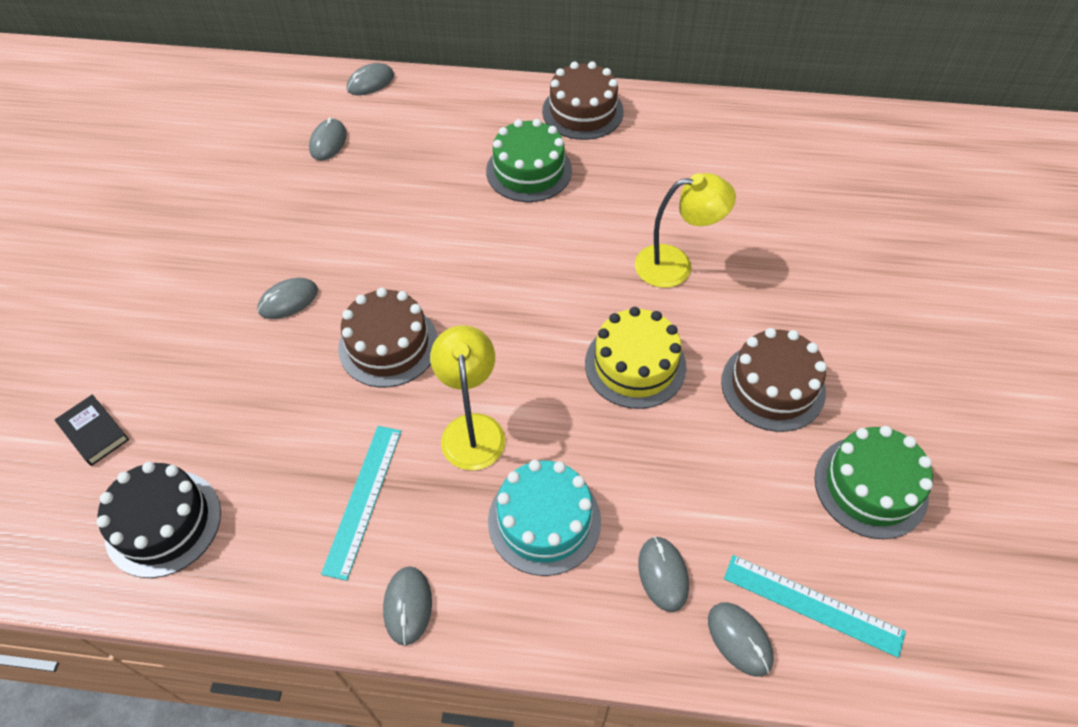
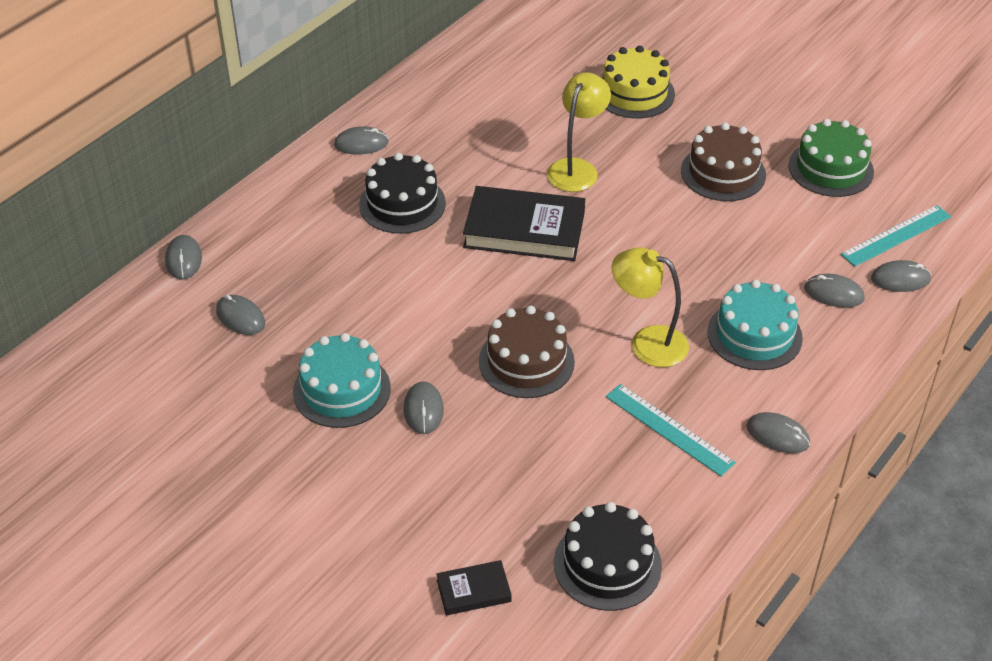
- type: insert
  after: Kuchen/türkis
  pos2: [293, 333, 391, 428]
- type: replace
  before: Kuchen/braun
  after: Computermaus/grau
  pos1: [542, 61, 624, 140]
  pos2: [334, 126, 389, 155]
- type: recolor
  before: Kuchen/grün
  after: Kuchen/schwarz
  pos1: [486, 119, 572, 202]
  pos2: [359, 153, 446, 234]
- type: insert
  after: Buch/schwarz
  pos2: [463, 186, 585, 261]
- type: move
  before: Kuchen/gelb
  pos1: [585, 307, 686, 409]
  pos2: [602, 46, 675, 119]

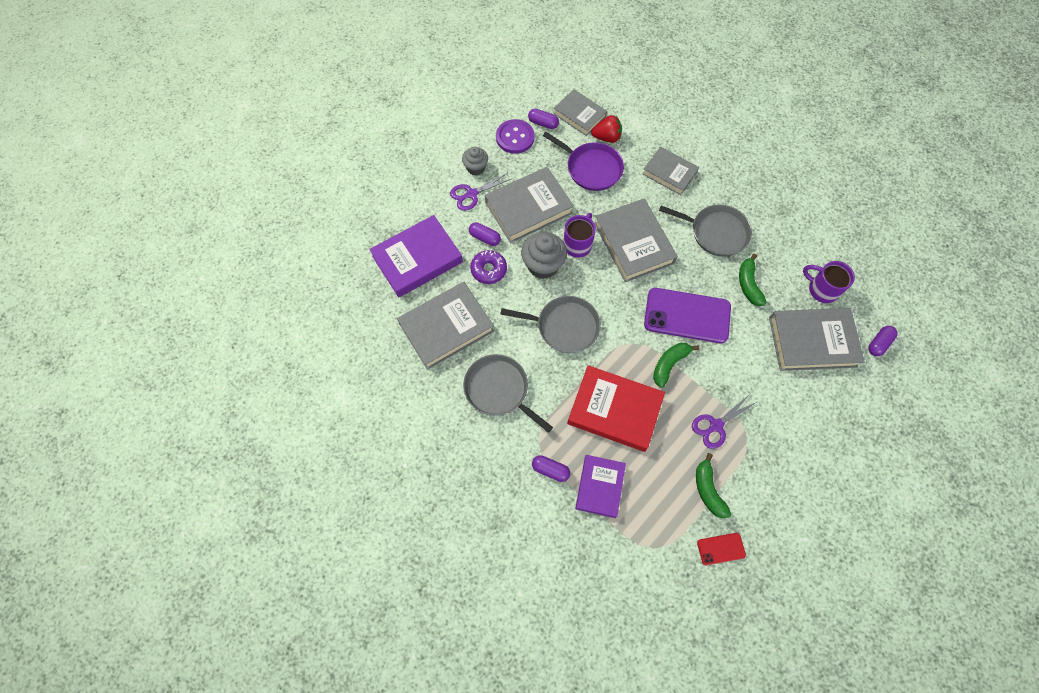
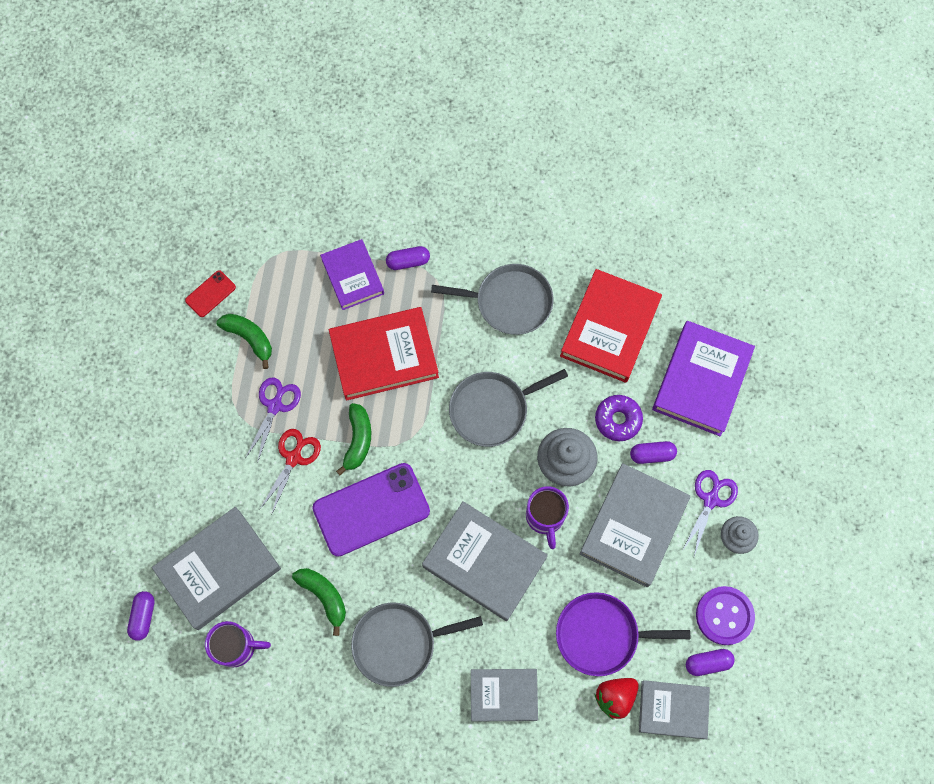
- type: insert
  after: Schere/rot
  pos2: [260, 429, 321, 513]
- type: recolor
  before: Buch/grau
  after: Buch/rot
  pos1: [397, 282, 494, 370]
  pos2: [560, 269, 662, 383]

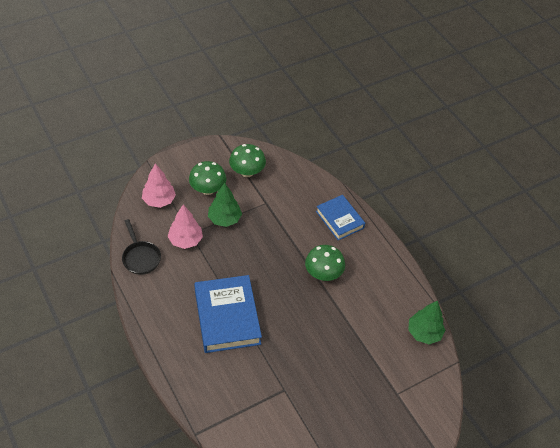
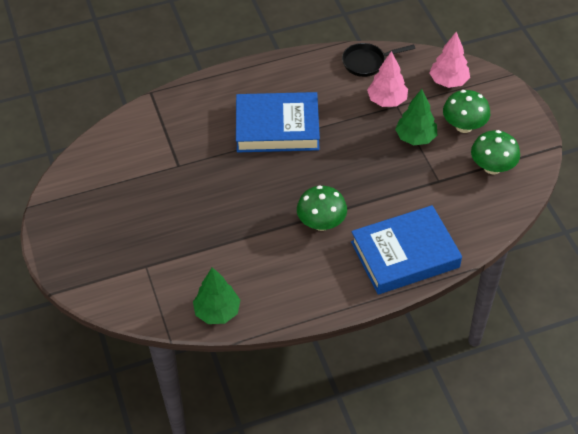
- type: resize
  before: Buch/blau
  pos1: [316, 195, 365, 240]
  pos2: [351, 205, 462, 295]
  scale: 1.6

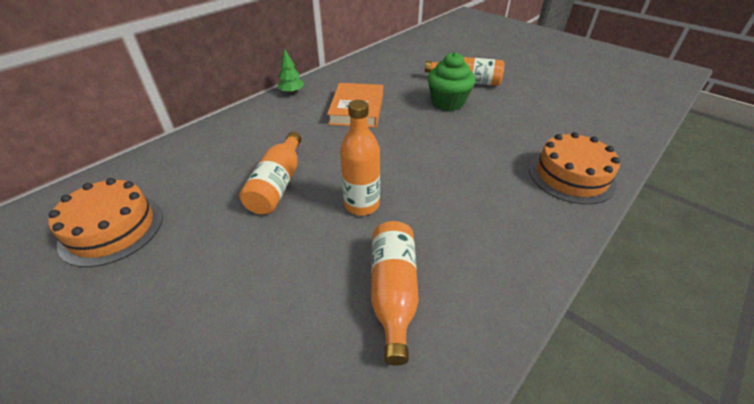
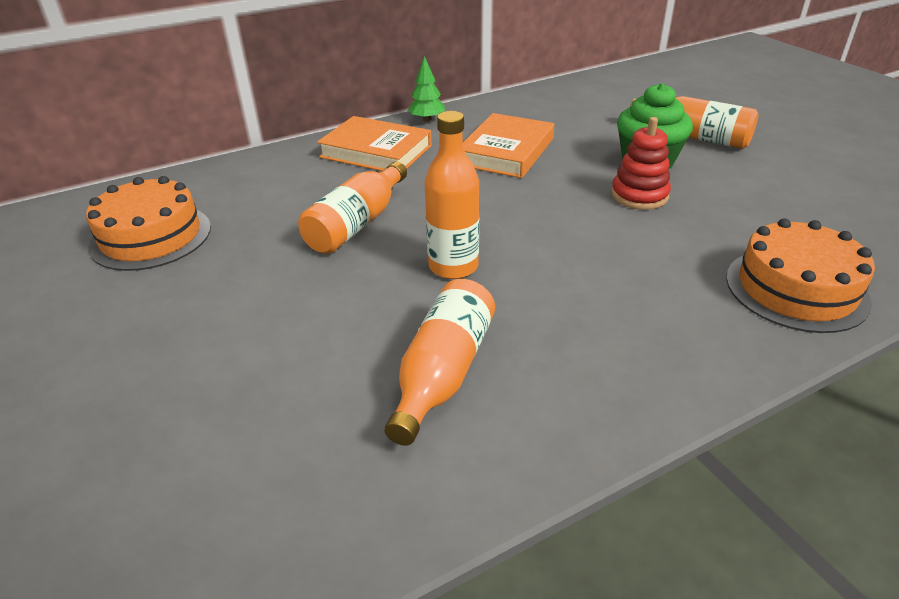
- type: insert
  after: Buch/orange
  pos2: [317, 116, 432, 171]
- type: insert
  after: Stapelspielzeug/rot
  pos2: [611, 117, 671, 210]

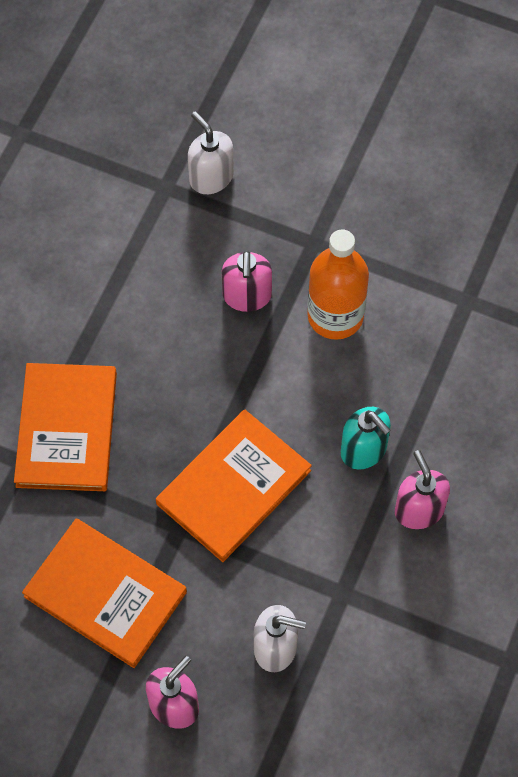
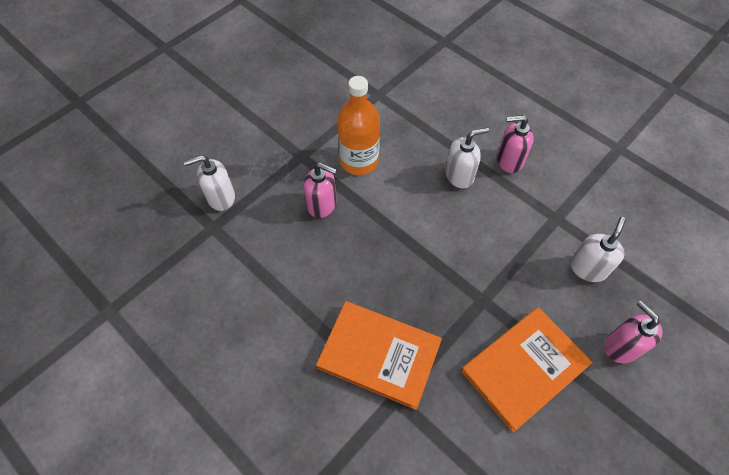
- type: recolor
  before: Seifenspender/türkis
  after: Seifenspender/weiß
  pos1: [341, 407, 391, 470]
  pos2: [445, 127, 489, 188]
- type: delete
  before: Buch/orange
  pos1: [156, 410, 312, 562]

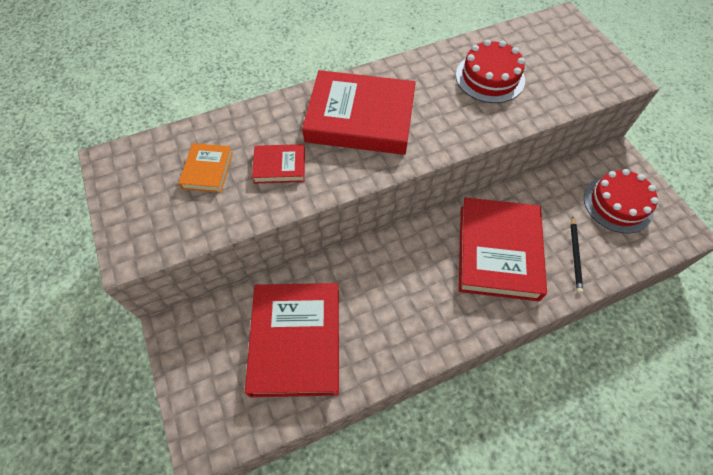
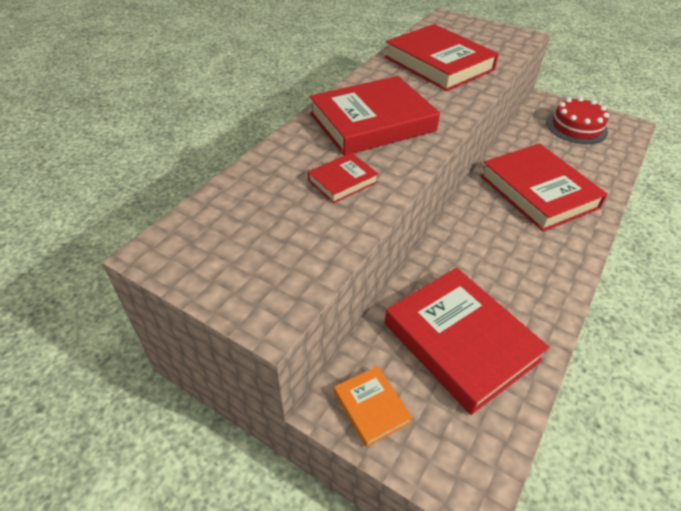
- type: move
  before: Buch/orange
  pos1: [179, 143, 233, 193]
  pos2: [334, 366, 412, 447]
- type: replace
  before: Kuchen/rot
  after: Buch/rot
  pos1: [456, 39, 525, 103]
  pos2: [385, 24, 499, 91]
- type: delete
  before: Bleistift/schwarz
  pos1: [571, 216, 583, 293]

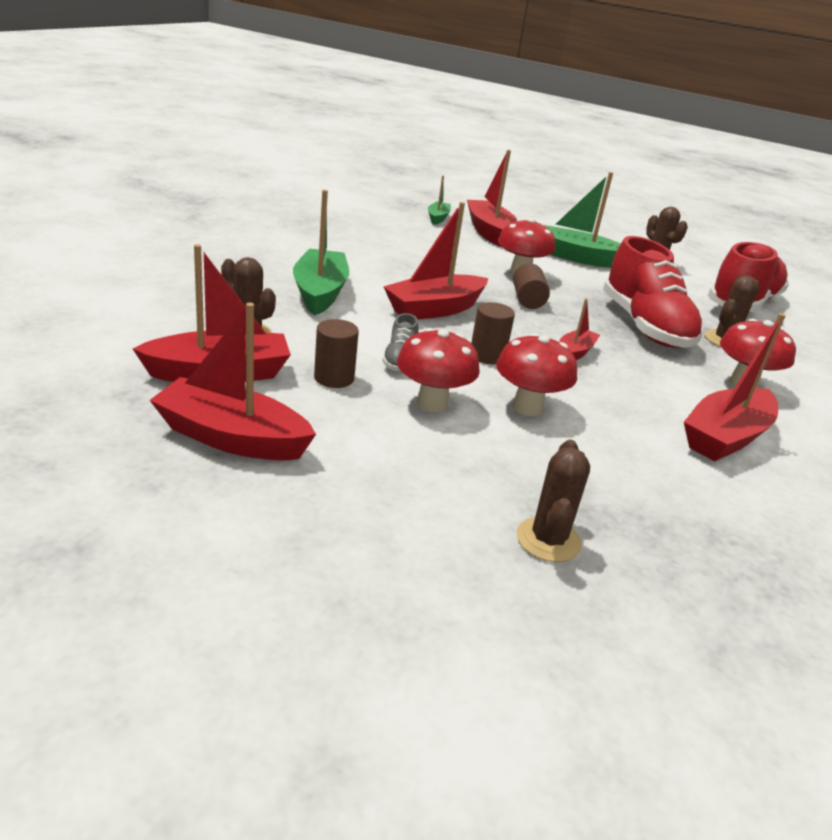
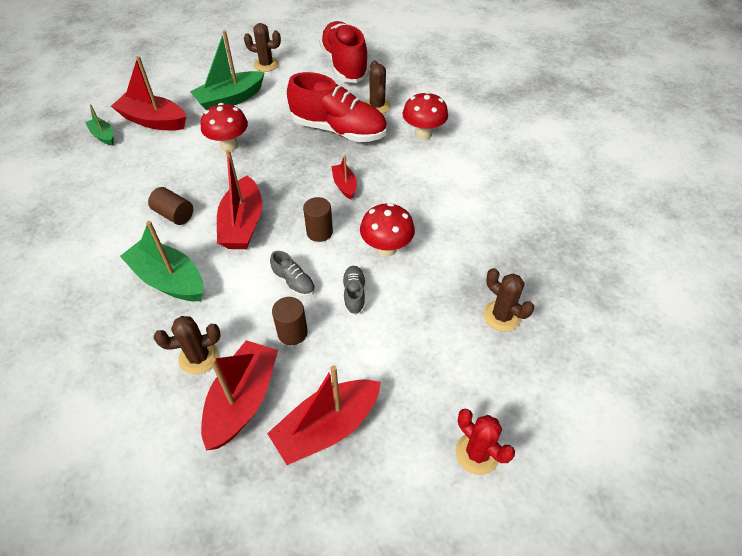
- type: move
  before: Vollzylinder/braun
  pos1: [513, 263, 550, 309]
  pos2: [148, 187, 193, 225]
- type: replace
  before: Pilz/rot
  after: Schuh/grau
  pos1: [397, 328, 480, 413]
  pos2: [342, 266, 365, 315]
- type: insert
  after: Kaktus/rot
  pos2: [456, 409, 515, 475]
- type: delete
  before: Boot/rot
  pos1: [684, 313, 786, 461]

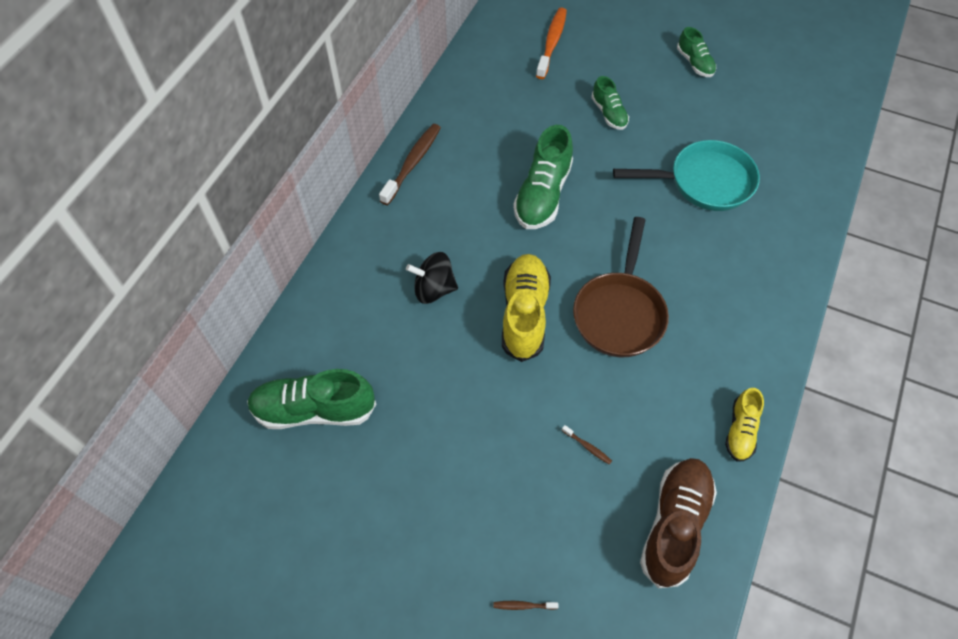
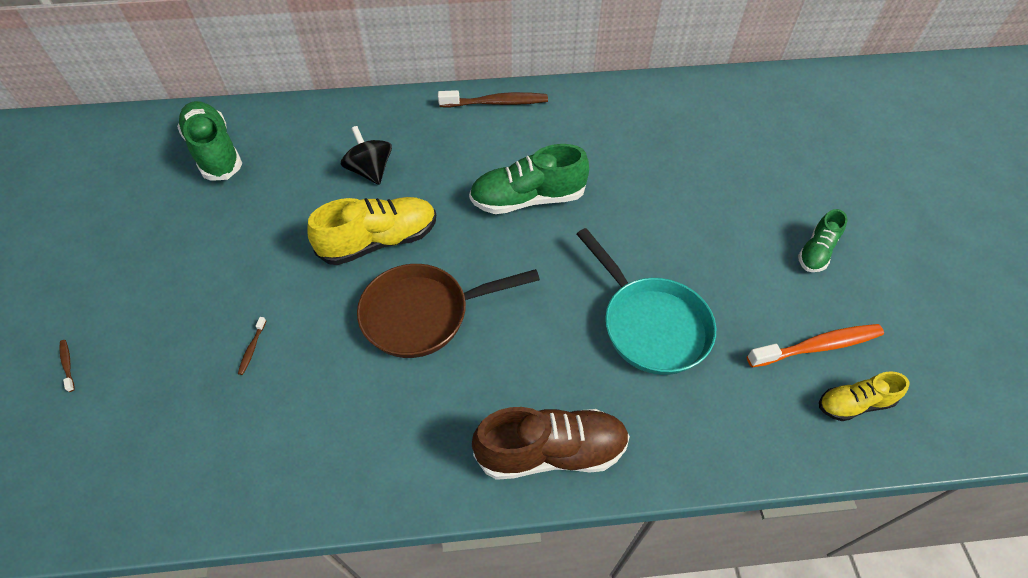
- type: move
  before: Schuh/braun
  pos1: [640, 458, 717, 588]
  pos2: [472, 407, 630, 480]
- type: move
  before: Zahnbürste/orange
  pos1: [536, 7, 567, 79]
  pos2: [747, 324, 884, 367]
- type: move
  before: Schuh/gelb
  pos1: [725, 388, 764, 461]
  pos2: [819, 371, 910, 421]
- type: delete
  before: Schuh/grün
  pos1: [591, 76, 629, 130]

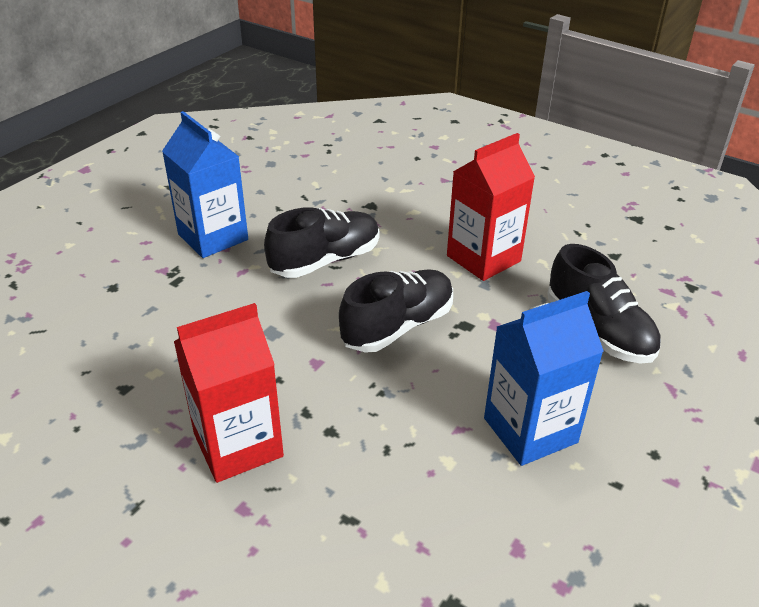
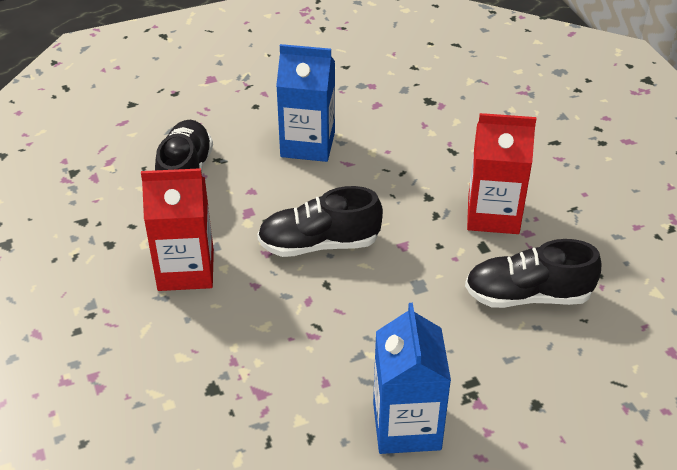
- type: move
  before: Schuh/schwarz
  pos1: [264, 207, 380, 278]
  pos2: [465, 239, 601, 308]

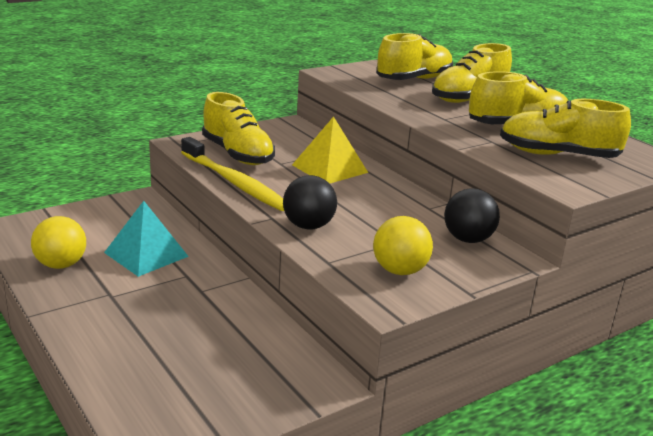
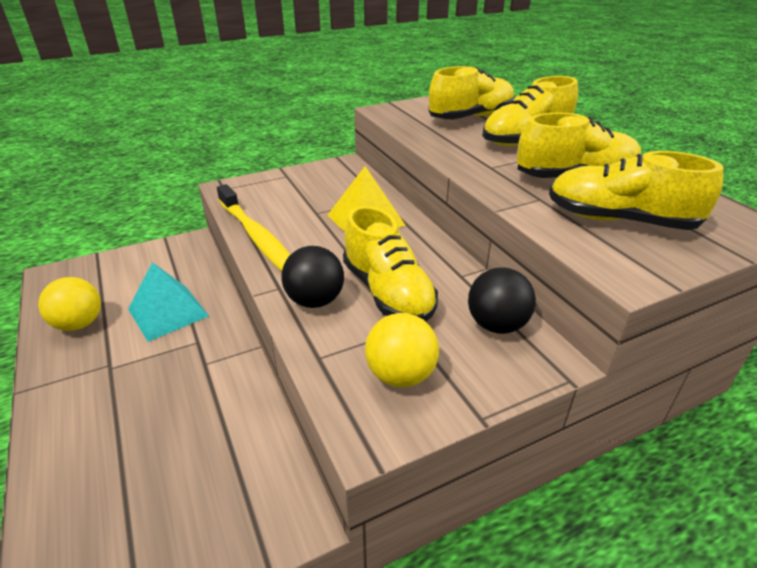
- type: move
  before: Schuh/gelb
  pos1: [202, 92, 275, 165]
  pos2: [343, 206, 438, 322]

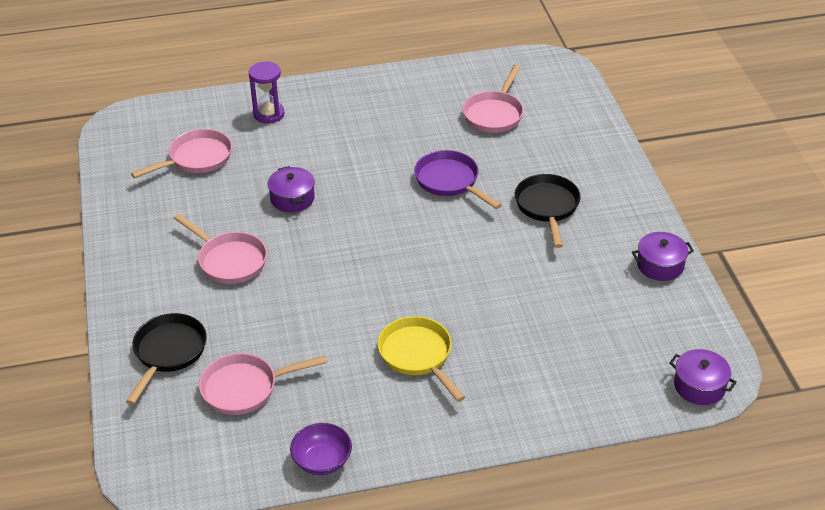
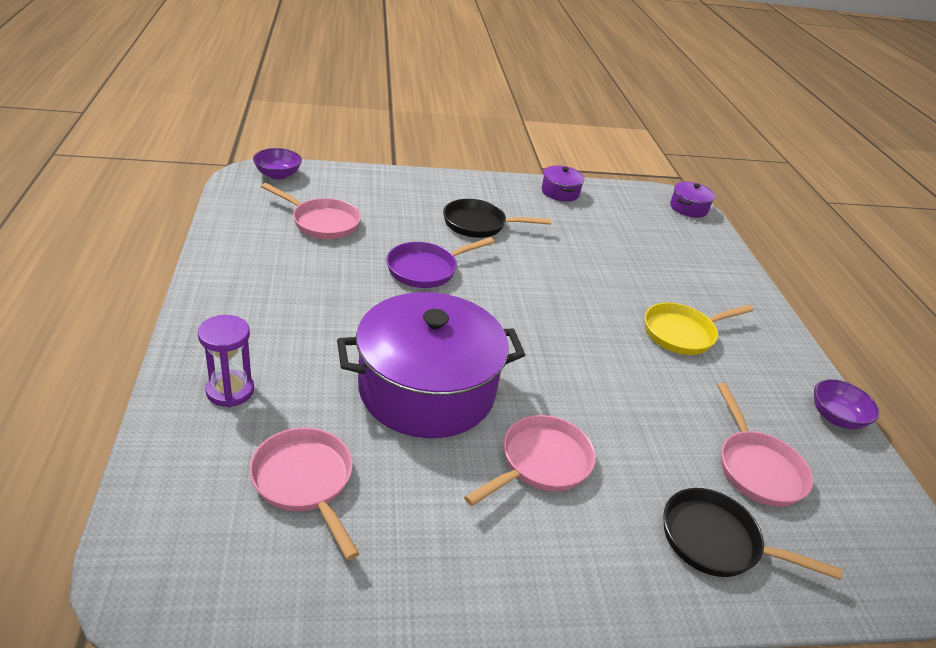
- type: insert
  after: Schüssel/lila
  pos2: [253, 148, 302, 180]
- type: resize
  before: Kochtopf/lila
  pos1: [268, 166, 315, 212]
  pos2: [337, 292, 525, 438]
  scale: 2.36

